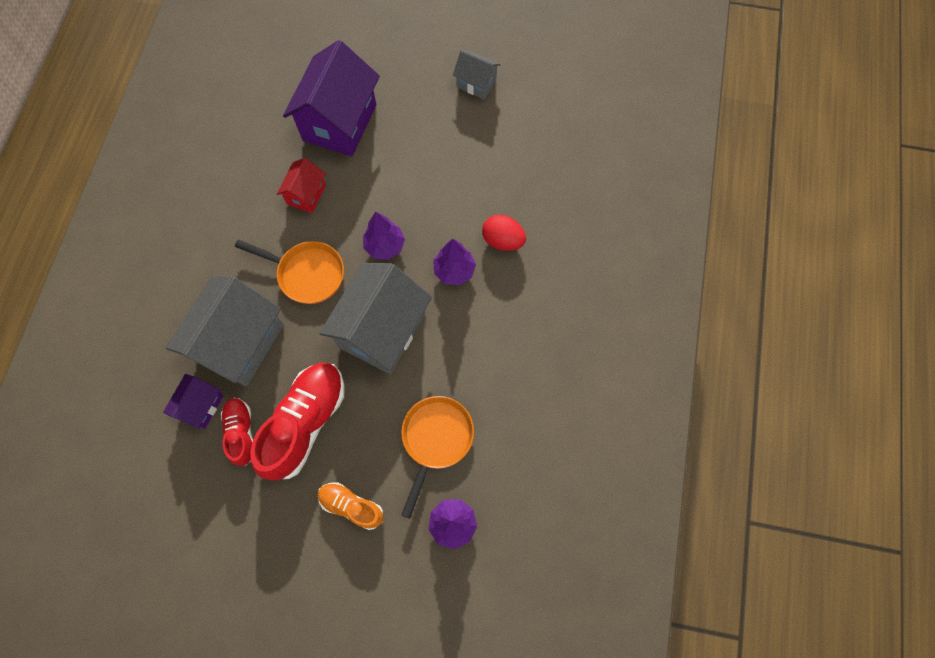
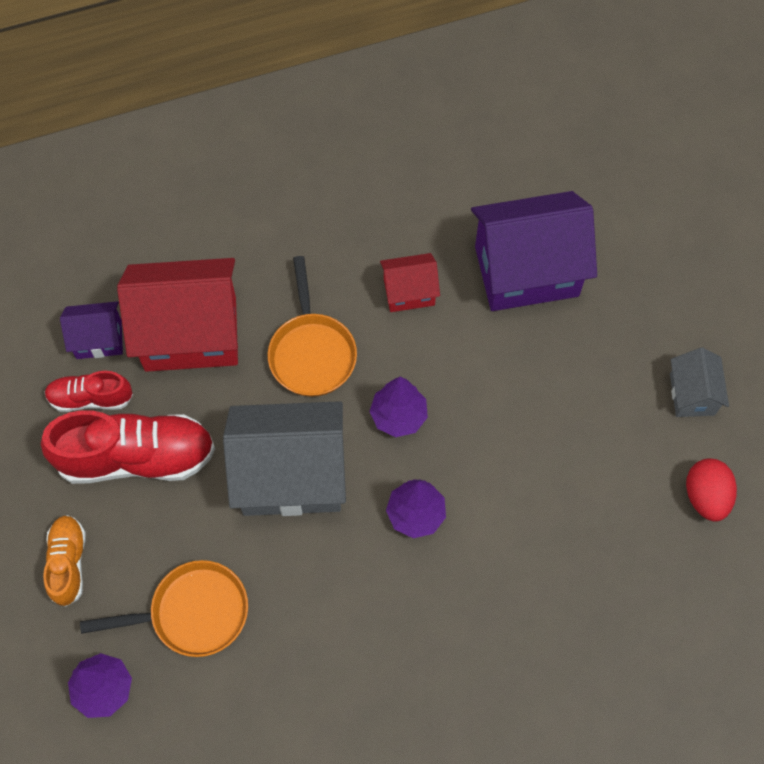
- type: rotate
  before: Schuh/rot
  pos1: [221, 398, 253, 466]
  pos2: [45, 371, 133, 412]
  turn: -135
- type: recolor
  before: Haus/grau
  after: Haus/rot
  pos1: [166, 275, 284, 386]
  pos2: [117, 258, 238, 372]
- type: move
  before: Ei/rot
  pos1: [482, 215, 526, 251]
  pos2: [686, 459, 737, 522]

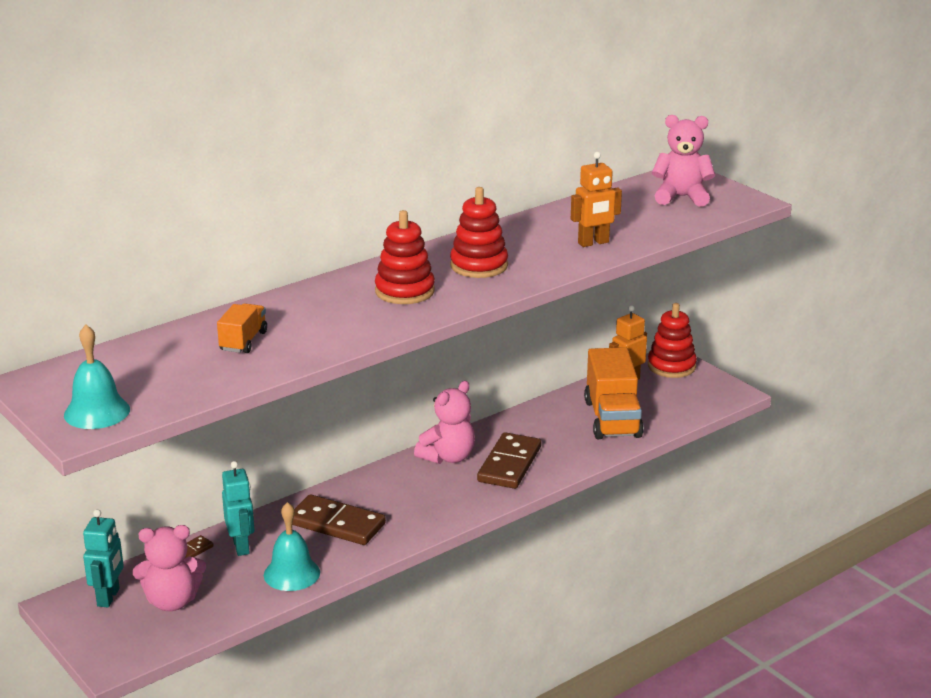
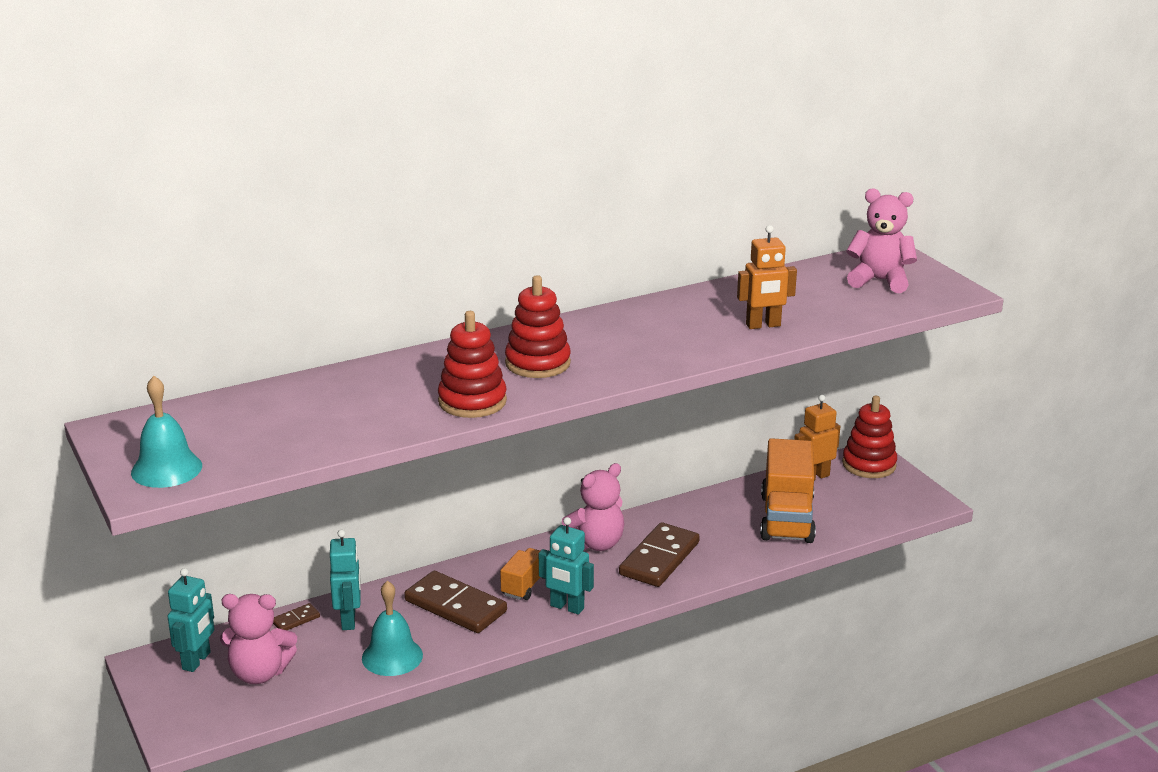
- type: move
  before: Stapelspielzeug/rot
  pos1: [450, 187, 508, 278]
  pos2: [438, 311, 507, 418]
- type: move
  before: Lastwagen/orange
  pos1: [217, 303, 267, 353]
  pos2: [500, 548, 545, 600]
- type: insert
  after: Roboter/türkis
  pos2: [539, 517, 594, 614]

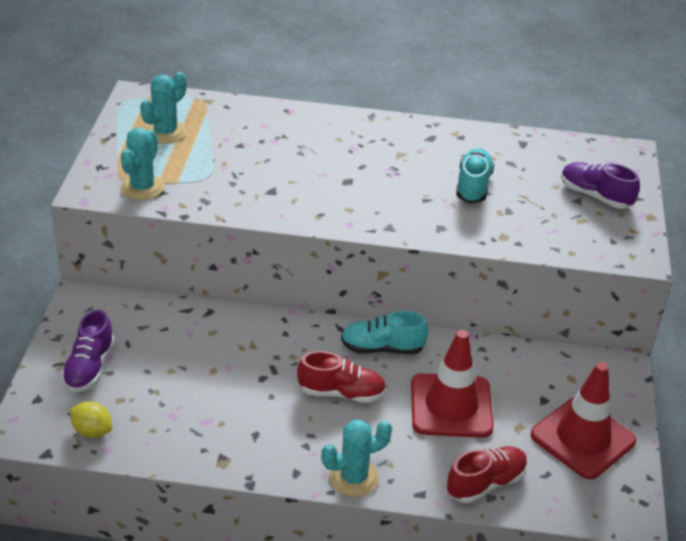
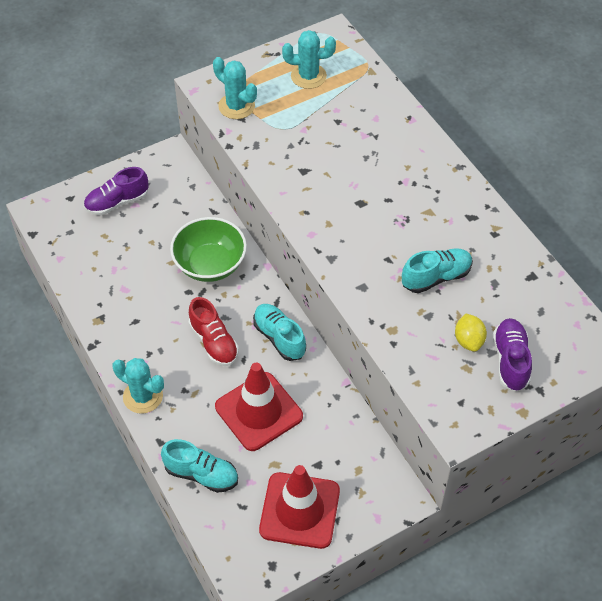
- type: recolor
  before: Schuh/rot
  after: Schuh/türkis
  pos1: [447, 446, 528, 503]
  pos2: [161, 439, 238, 493]
- type: insert
  after: Schüssel/grün
  pos2: [170, 217, 247, 282]
- type: rotate
  before: Kaktus/türkis
  pos1: [120, 128, 165, 200]
  pos2: [213, 57, 257, 119]
  turn: 60
- type: move
  before: Zitrone/gelb
  pos1: [70, 401, 112, 438]
  pos2: [455, 313, 487, 352]

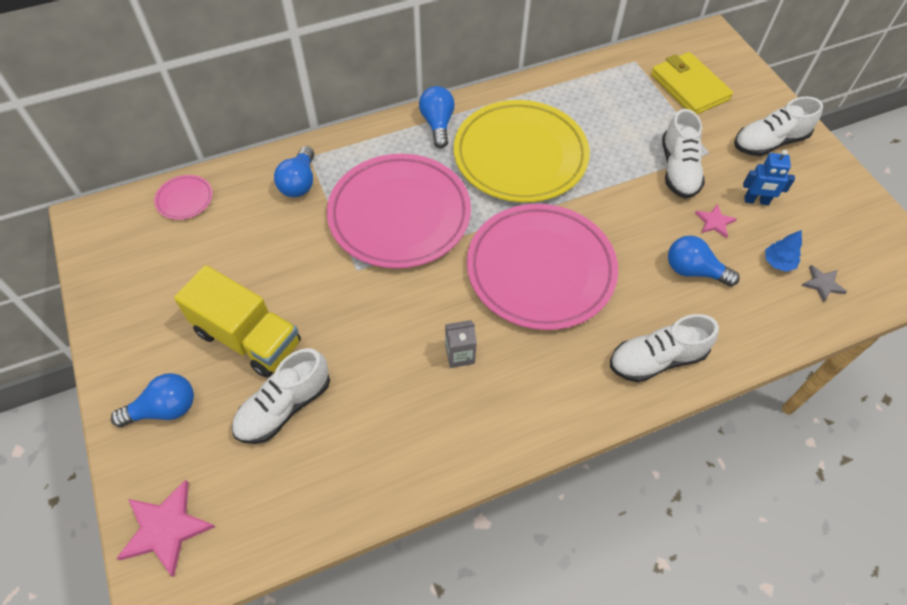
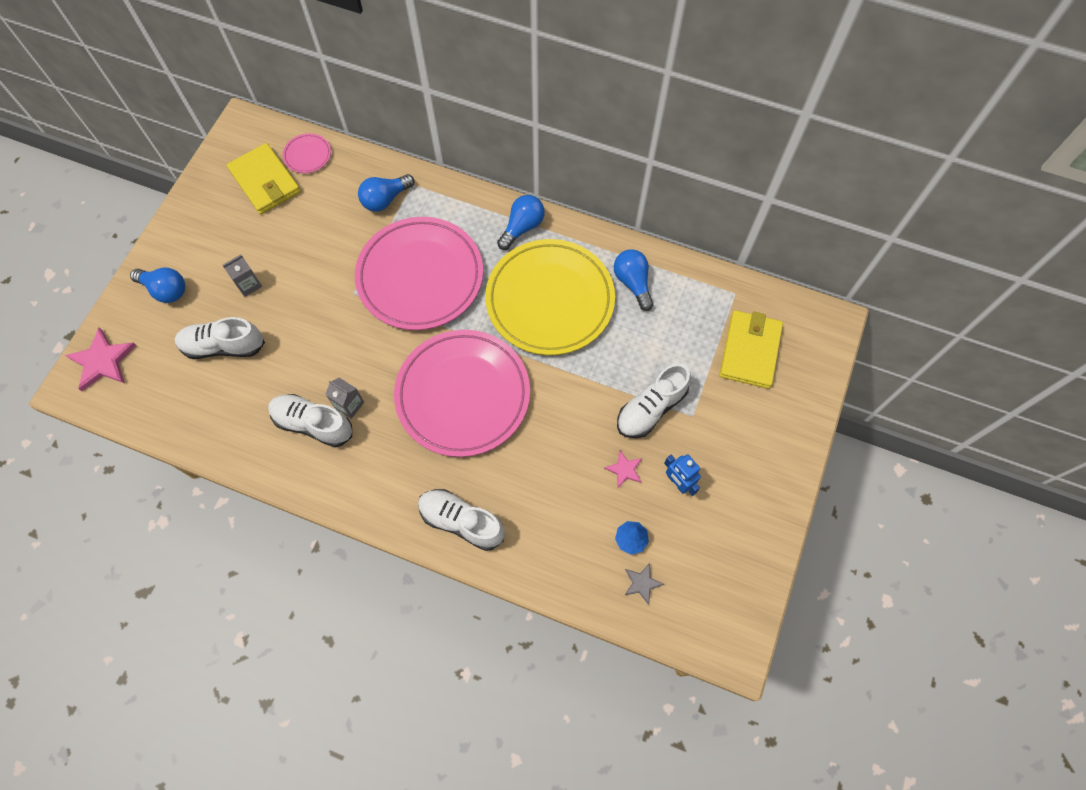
- type: replace
  before: Lastwagen/gelb
  after: Getränkekarton/grau
  pos1: [174, 265, 301, 378]
  pos2: [222, 254, 262, 297]
- type: insert
  after: Geldbörse/gelb
  pos2: [227, 143, 301, 214]
- type: move
  before: Schuh/weiß
  pos1: [734, 96, 823, 156]
  pos2: [268, 394, 352, 447]
- type: move
  before: Glühbirne/blau
  pos1: [668, 236, 740, 287]
  pos2: [614, 249, 654, 311]

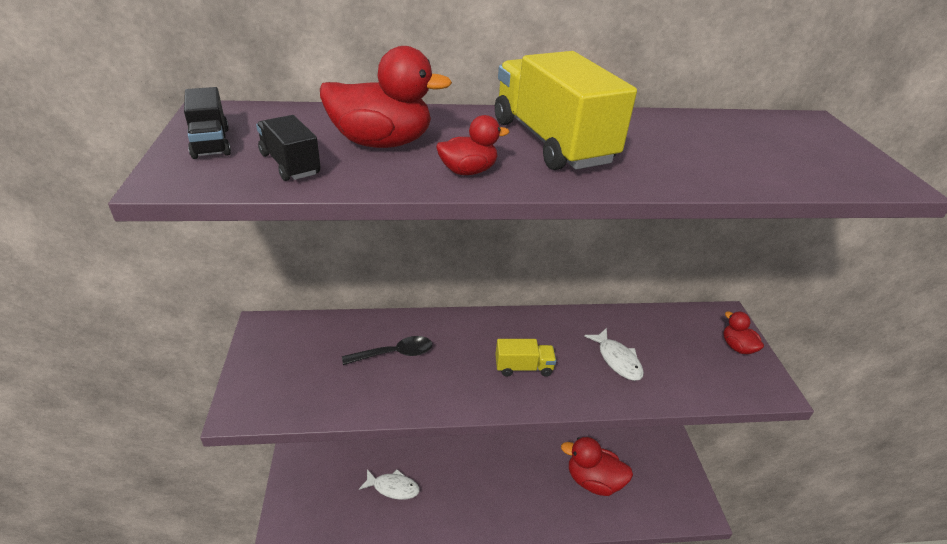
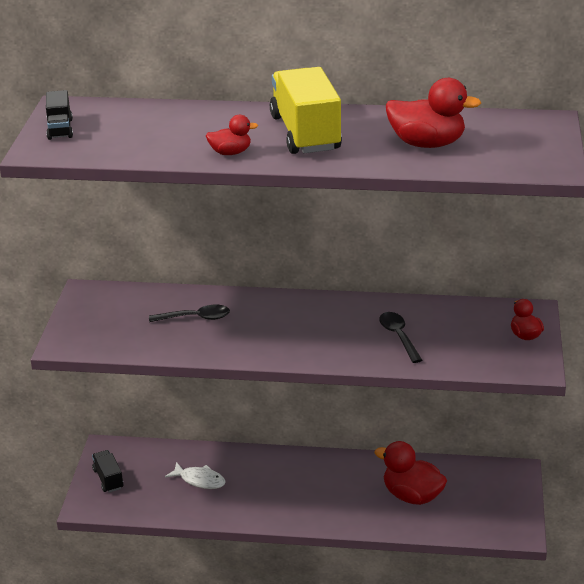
- type: move
  before: Lastwagen/schwarz
  pos1: [256, 115, 320, 181]
  pos2: [92, 450, 124, 492]
- type: replace
  before: Fisch/weiß
  after: Löffel/schwarz
  pos1: [584, 328, 644, 381]
  pos2: [379, 312, 422, 363]
- type: move
  before: Ente/rot
  pos1: [320, 46, 452, 148]
  pos2: [386, 78, 481, 148]
- type: delete
  before: Lastwagen/gelb
  pos1: [495, 339, 556, 377]

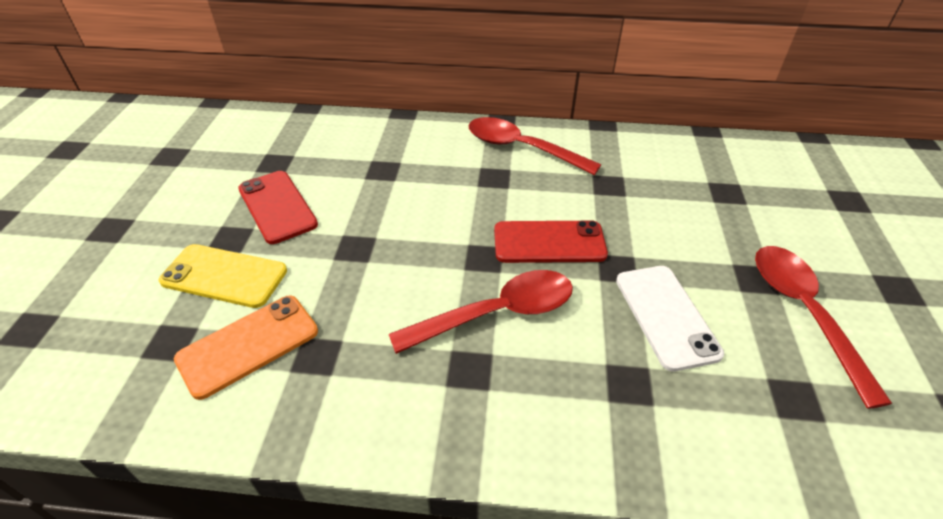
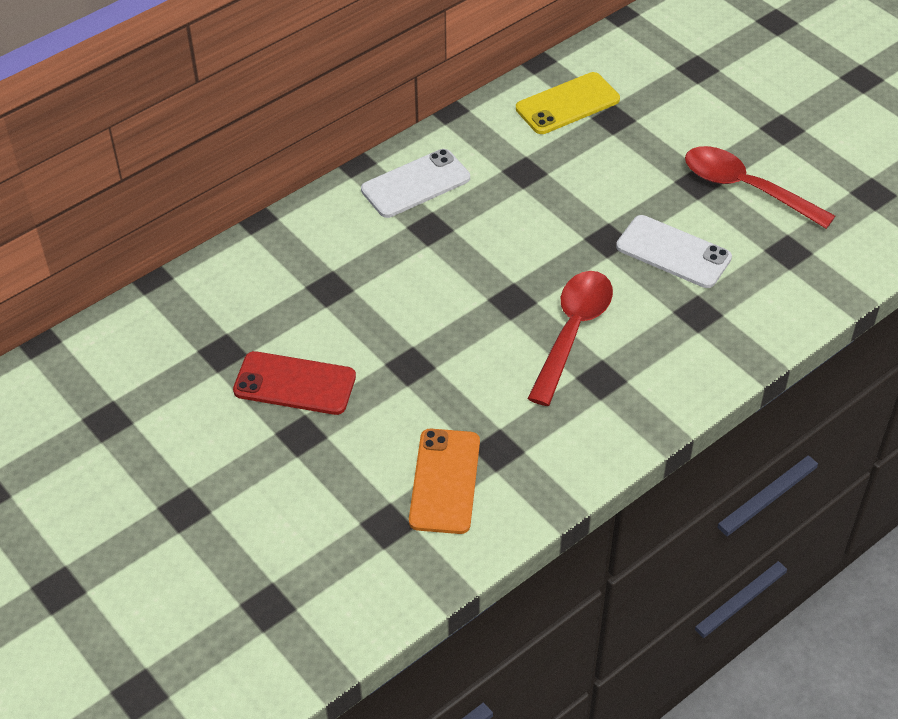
- type: replace
  before: Löffel/rot
  after: Handy/weiß
  pos1: [468, 117, 601, 175]
  pos2: [361, 149, 470, 218]
- type: move
  before: Handy/gelb
  pos1: [159, 244, 287, 308]
  pos2: [516, 72, 620, 134]
- type: delete
  before: Handy/rot
  pos1: [494, 220, 608, 263]

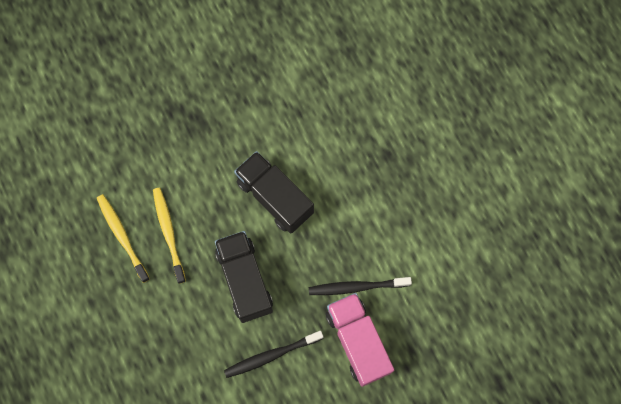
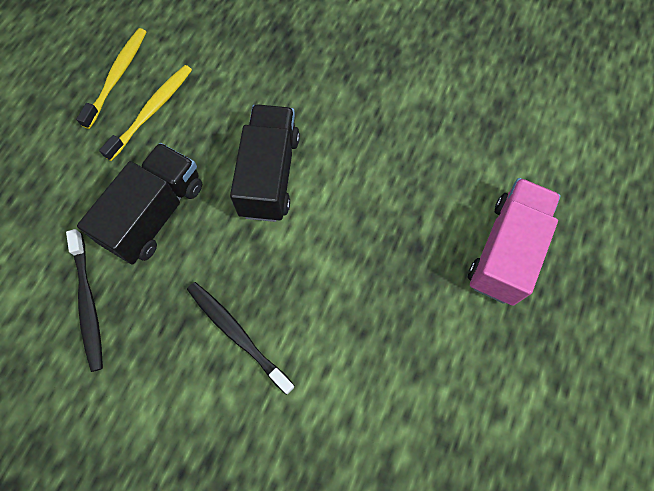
- type: rotate
  before: Zahnbürste/schwarz
  pos1: [224, 331, 323, 378]
  pos2: [66, 229, 103, 372]
  turn: -135
- type: move
  before: Lastwagen/rosa
  pos1: [326, 293, 394, 387]
  pos2: [468, 178, 561, 306]

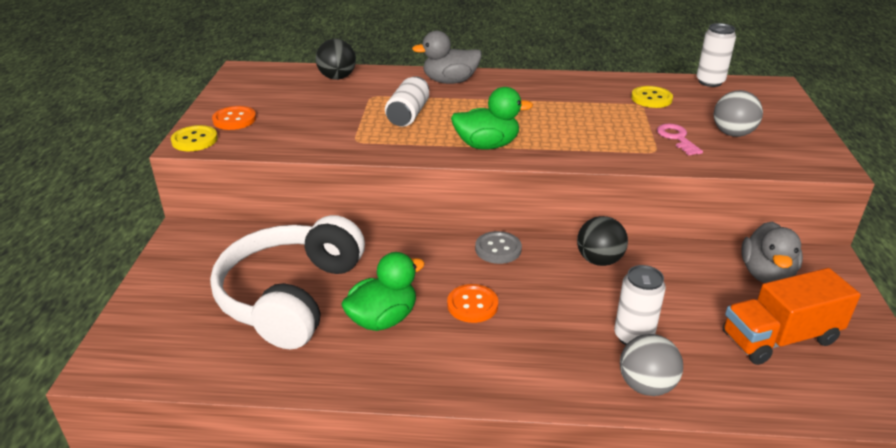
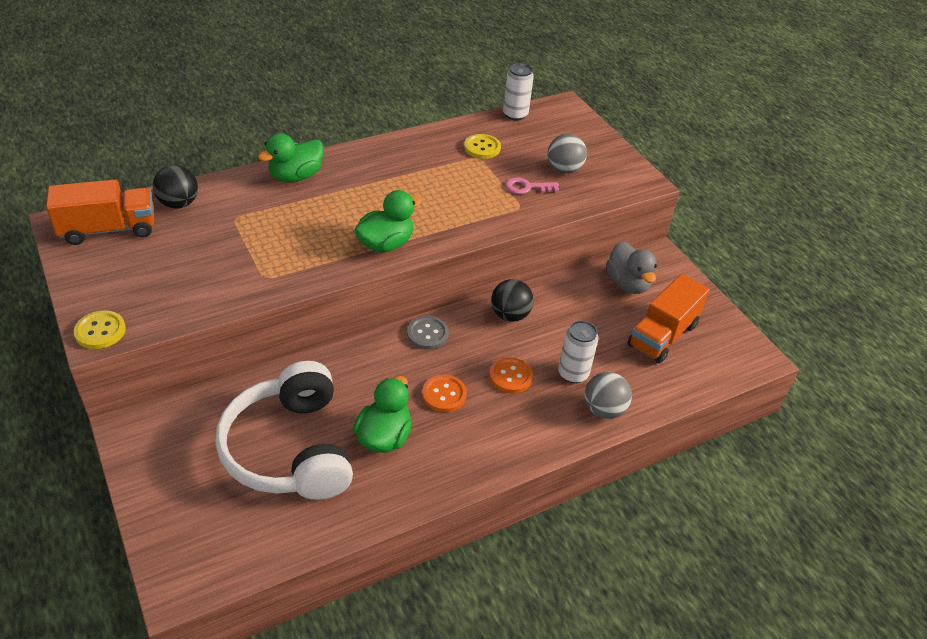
- type: insert
  after: Lastwagen/orange
  pos2: [46, 179, 154, 245]
- type: recolor
  before: Ente/grau
  after: Ente/grün
  pos1: [412, 31, 482, 84]
  pos2: [258, 133, 324, 182]
- type: move
  before: Knopf/orange
  pos1: [212, 106, 256, 130]
  pos2: [489, 357, 533, 393]
- type: rotate
  before: Schlüssel/rosa
  pos1: [657, 124, 703, 156]
  pos2: [506, 177, 559, 194]
  turn: -45
- type: delete
  before: Dose/weiß
  pos1: [385, 76, 429, 127]

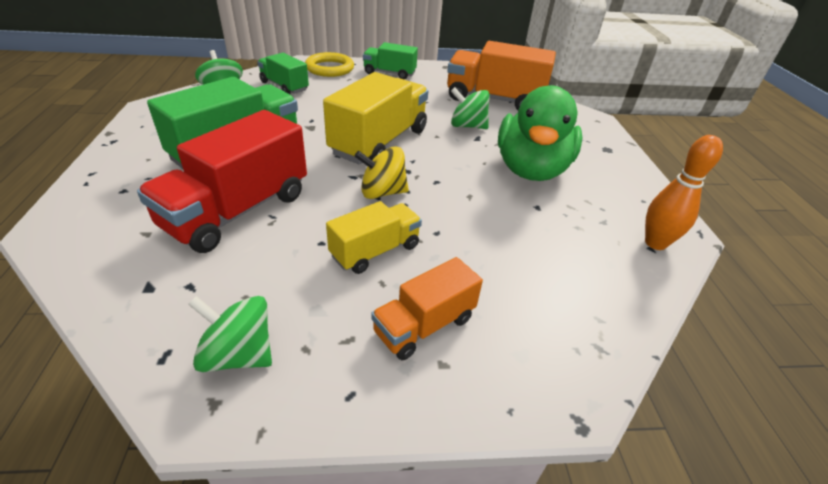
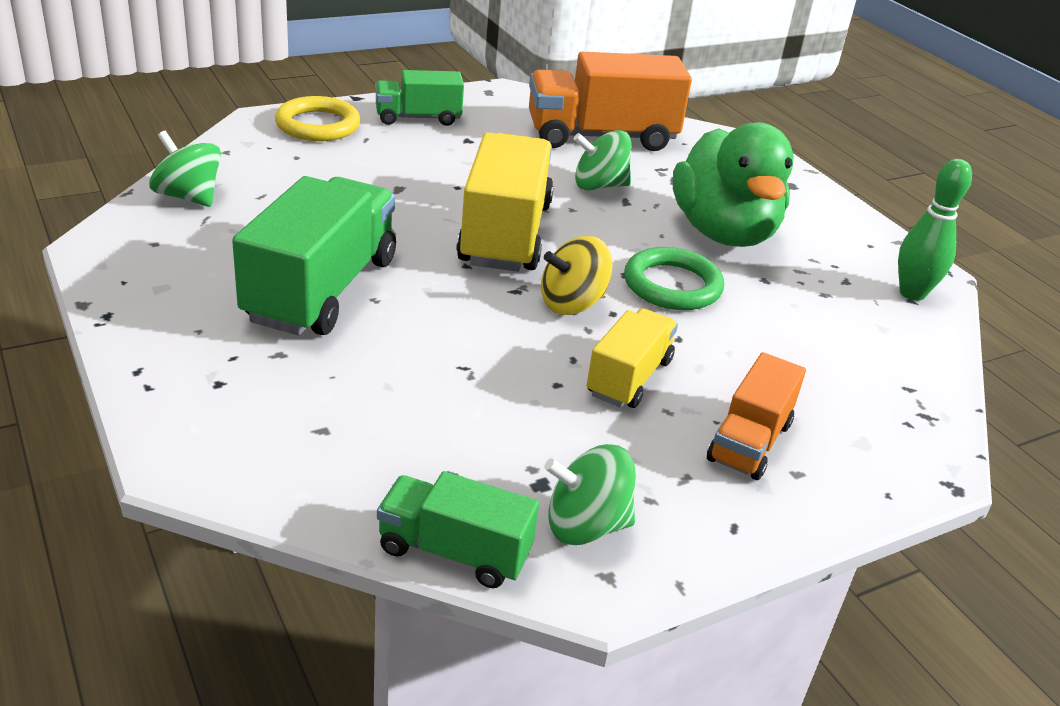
- type: move
  before: Lastwagen/grün
  pos1: [257, 53, 309, 94]
  pos2: [377, 471, 539, 588]
- type: insert
  after: Ring/grün
  pos2: [624, 247, 724, 310]
- type: recolor
  before: Bowlingkegel/orange
  after: Bowlingkegel/grün
  pos1: [645, 135, 723, 250]
  pos2: [898, 159, 972, 301]
- type: delete
  before: Lastwagen/rot
  pos1: [137, 110, 307, 253]

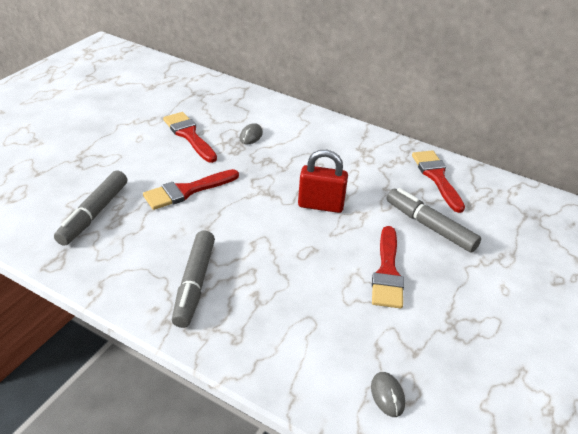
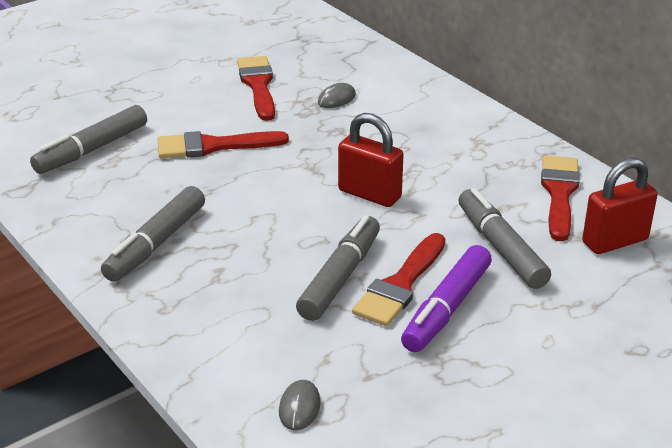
- type: insert
  after: Filzstift/grau
  pos2: [296, 215, 380, 321]
- type: insert
  after: Filzstift/lila
  pos2: [401, 245, 492, 352]
- type: insert
  after: Vorhängeschloss/rot
  pos2: [582, 157, 658, 254]

